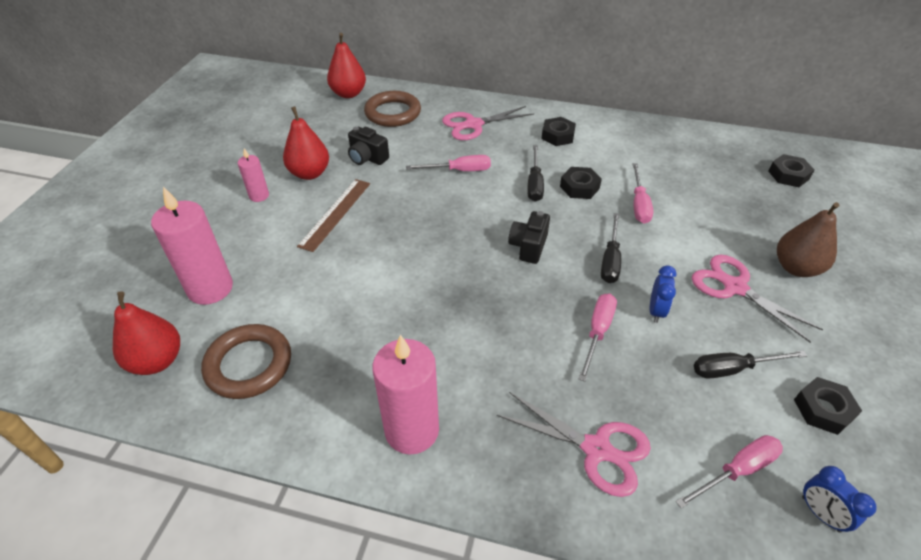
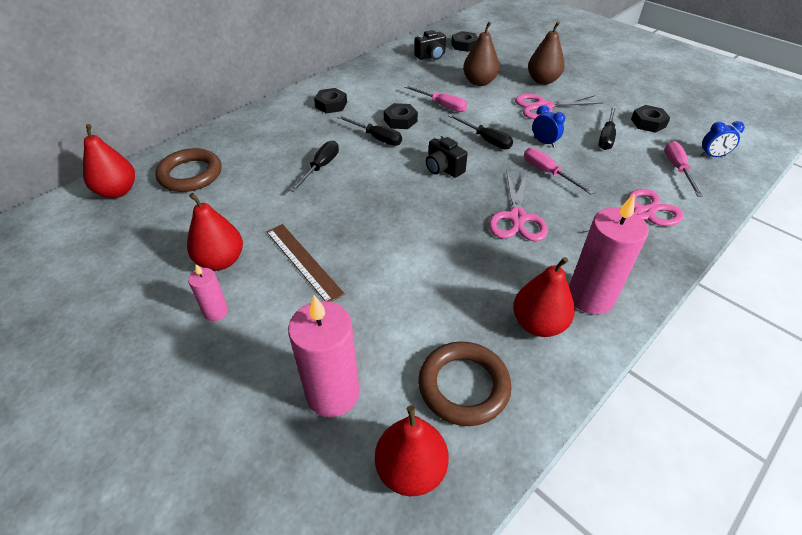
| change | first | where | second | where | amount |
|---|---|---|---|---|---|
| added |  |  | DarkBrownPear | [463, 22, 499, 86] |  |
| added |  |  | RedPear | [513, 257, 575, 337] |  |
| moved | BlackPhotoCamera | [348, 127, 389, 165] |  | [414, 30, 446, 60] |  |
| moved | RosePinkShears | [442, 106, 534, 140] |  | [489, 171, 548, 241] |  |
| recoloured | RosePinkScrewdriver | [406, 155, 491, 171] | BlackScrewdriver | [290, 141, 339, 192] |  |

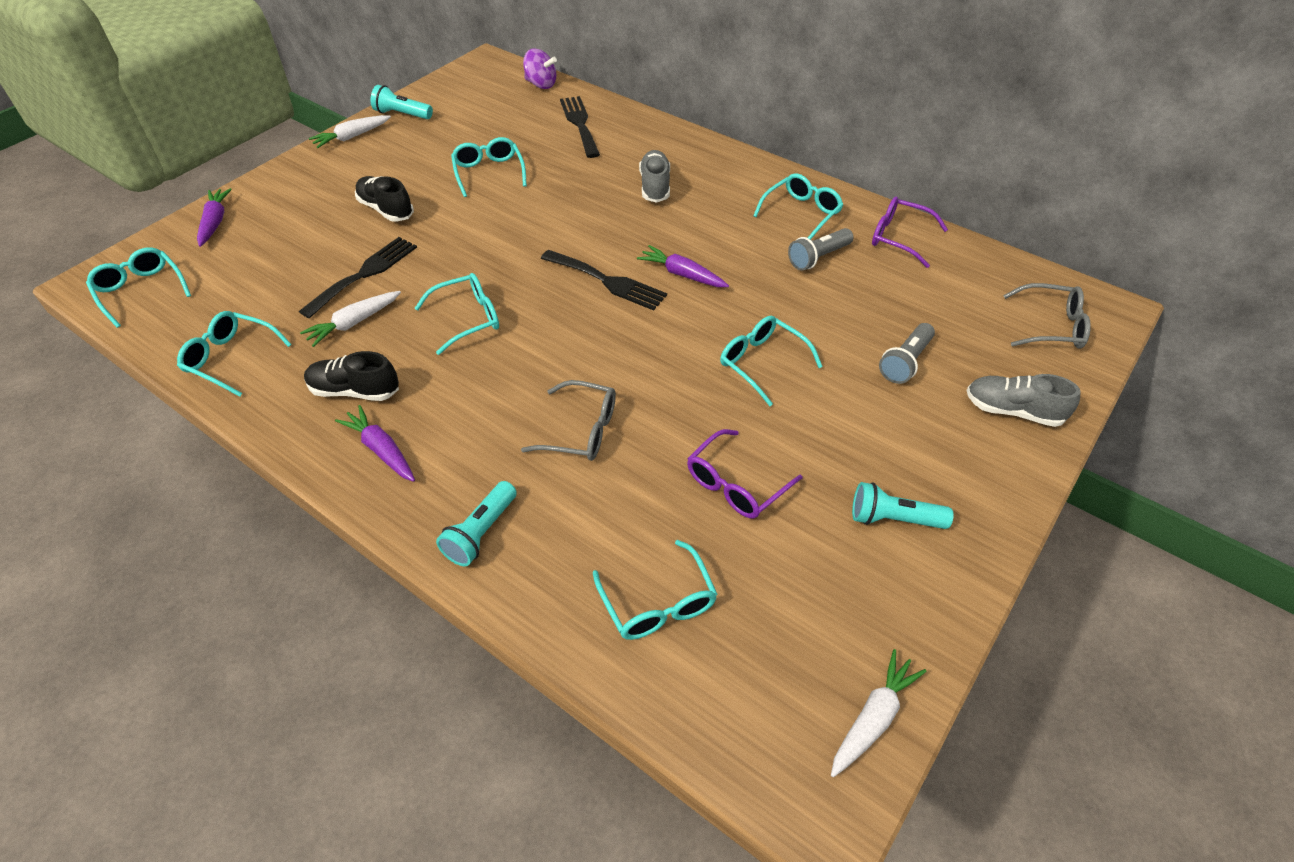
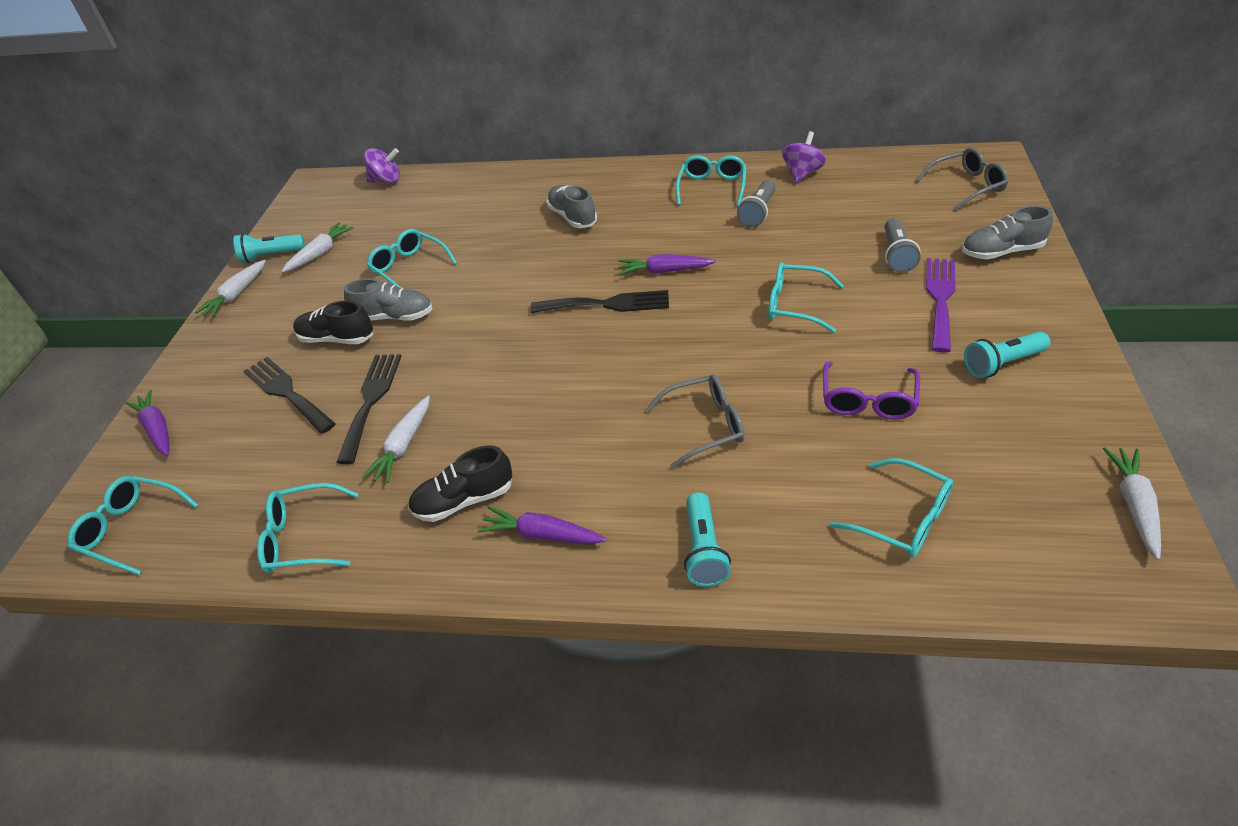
| change | first | where | second | where | amount |
|---|---|---|---|---|---|
| removed | AquaGlasses | [415, 273, 499, 355] |  |  |  |
| added |  |  | SnowWhiteCarrot | [281, 222, 354, 273] |  |
| added |  |  | AshGreySneaker | [344, 279, 432, 321] |  |
| added |  |  | RoyalPurpleFork | [926, 258, 956, 352] |  |
| moved | BlackFork | [560, 96, 600, 158] |  | [244, 357, 336, 434] |  |
| replaced | RoyalPurpleGlasses | [872, 196, 948, 268] | RoyalPurpleSpinningTop | [782, 131, 826, 183] |  |

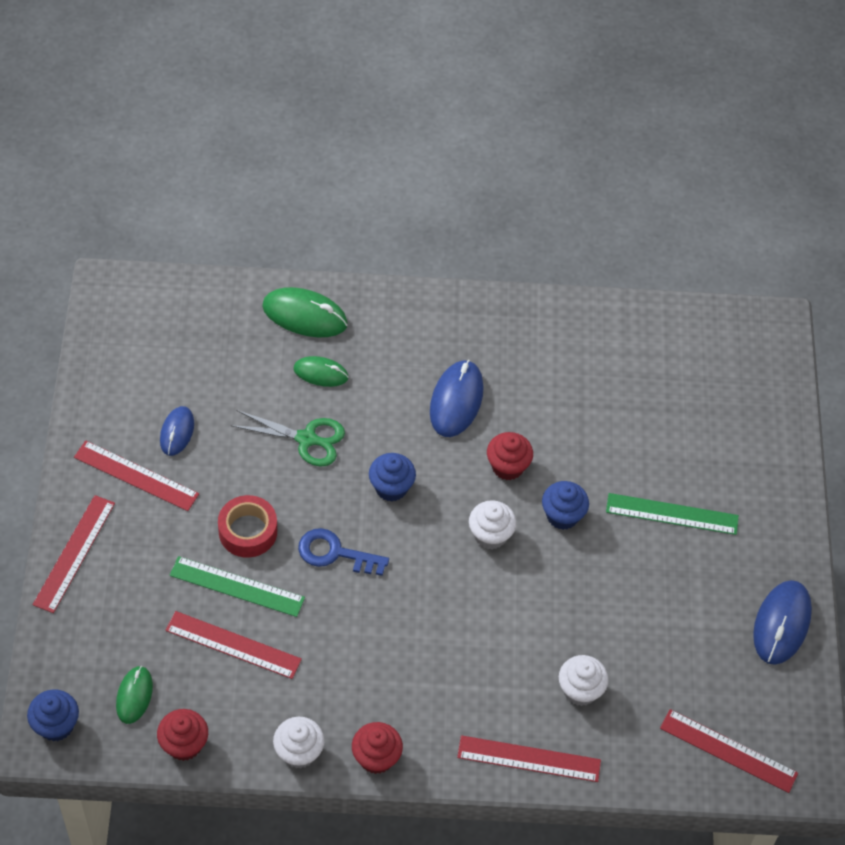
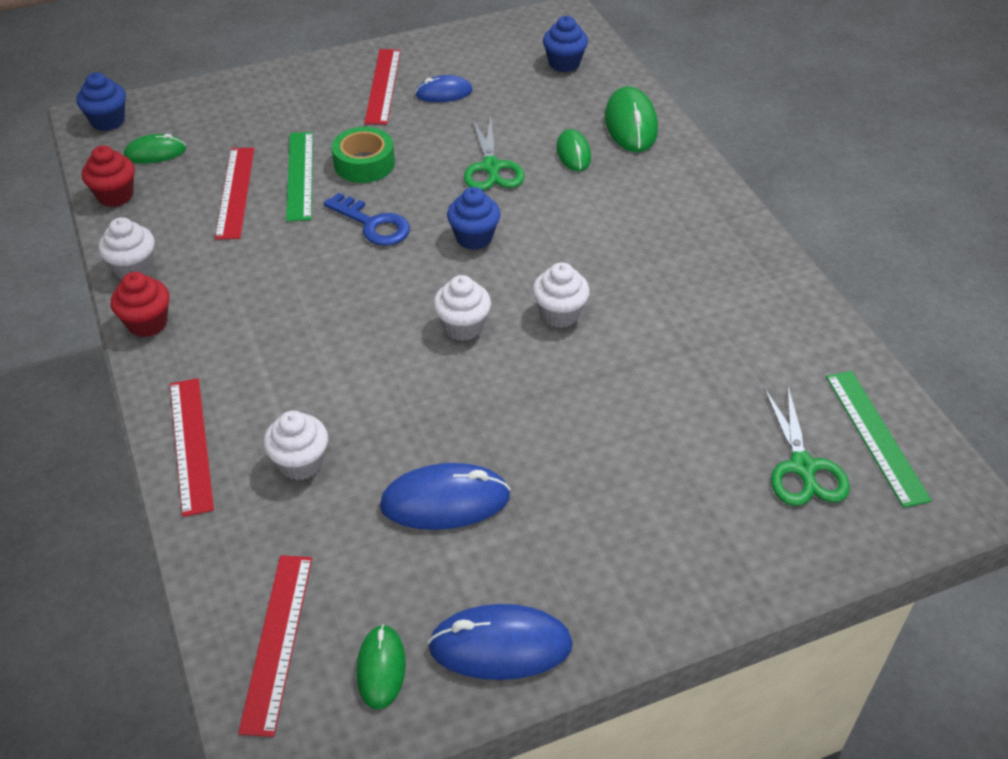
| change | first | where | second | where | amount |
|---|---|---|---|---|---|
| removed | RedMeasuringStick | [33, 495, 115, 613] |  |  |  |
| added |  |  | LeafGreenPcMouse | [356, 624, 406, 710] |  |
| added |  |  | LeafGreenShears | [764, 385, 850, 506] |  |
| moved | BluePcMouse | [430, 360, 484, 437] |  | [380, 463, 511, 530] |  |
| moved | BlueCupcake | [542, 481, 589, 530] |  | [543, 16, 588, 72] |  |
| moved | LeafGreenMeasuringStick | [606, 493, 739, 535] |  | [826, 371, 932, 508] |  |
| recoloured | RedTape | [218, 495, 277, 558] | LeafGreenTape | [332, 127, 395, 183] |  |
| recoloured | RedCupcake | [487, 432, 533, 480] | SnowWhiteCupcake | [532, 262, 590, 328] |  |
| turned | BlueKey | [298, 528, 389, 576] |  | [324, 193, 410, 246] | 135 degrees clockwise |

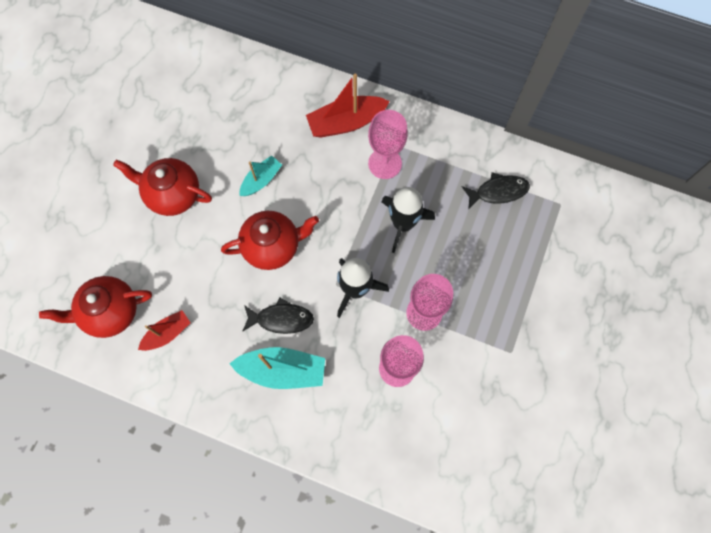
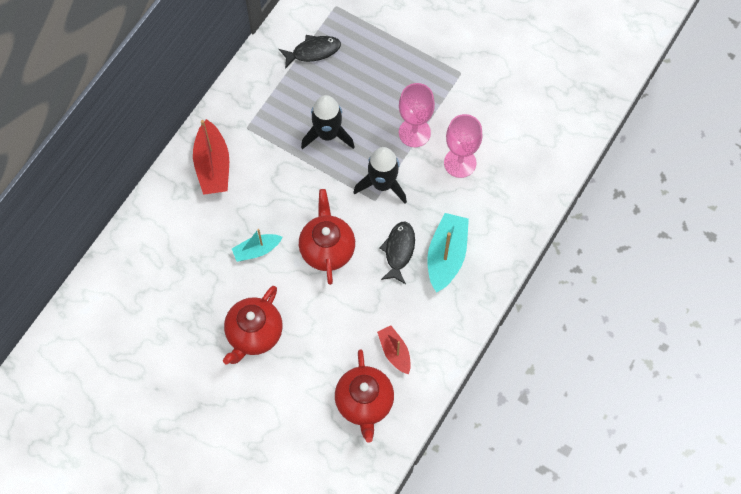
| change | first | where | second | where | amount |
|---|---|---|---|---|---|
| removed | RosePinkChalice | [368, 110, 408, 179] |  |  |  |
| turned | AquaToyBoat | [239, 155, 282, 196] |  | [232, 229, 282, 262] | 75 degrees counterclockwise |
| turned | BlackFish | [462, 172, 530, 210] |  | [279, 35, 341, 69] | 75 degrees clockwise |

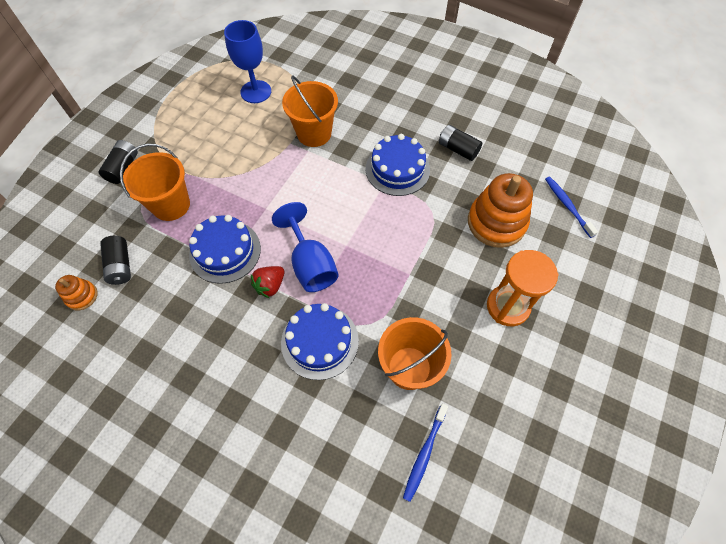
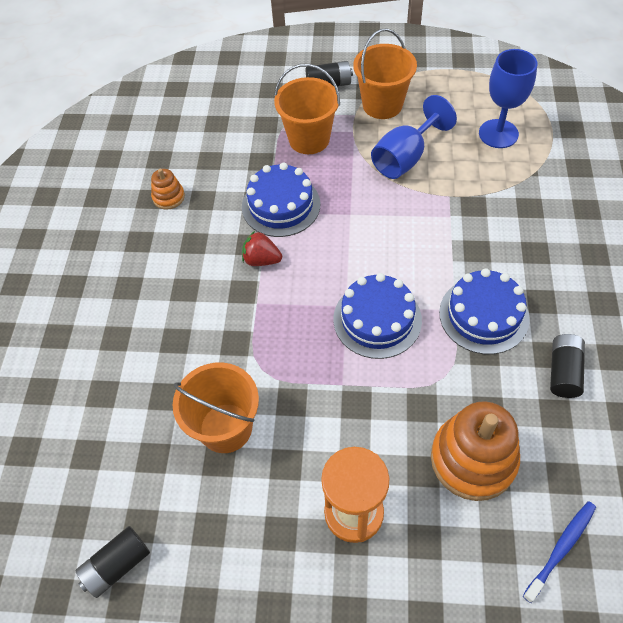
| change | first | where | second | where | amount |
|---|---|---|---|---|---|
| removed | BlueToothbrush | [403, 403, 448, 502] |  |  |  |
| moved | OrangeColouredStackingRings | [55, 275, 97, 310] |  | [151, 169, 185, 210] |  |
| moved | BlackPowerCell | [100, 236, 131, 285] |  | [76, 526, 150, 598] |  |
| moved | BlueChalice | [272, 202, 339, 292] |  | [371, 95, 457, 179] |  |
| moved | BlueLayerCake | [281, 303, 359, 380] |  | [333, 273, 422, 359] |  |
| moved | OrangeColouredPail | [282, 75, 338, 147] |  | [353, 28, 417, 119] |  |

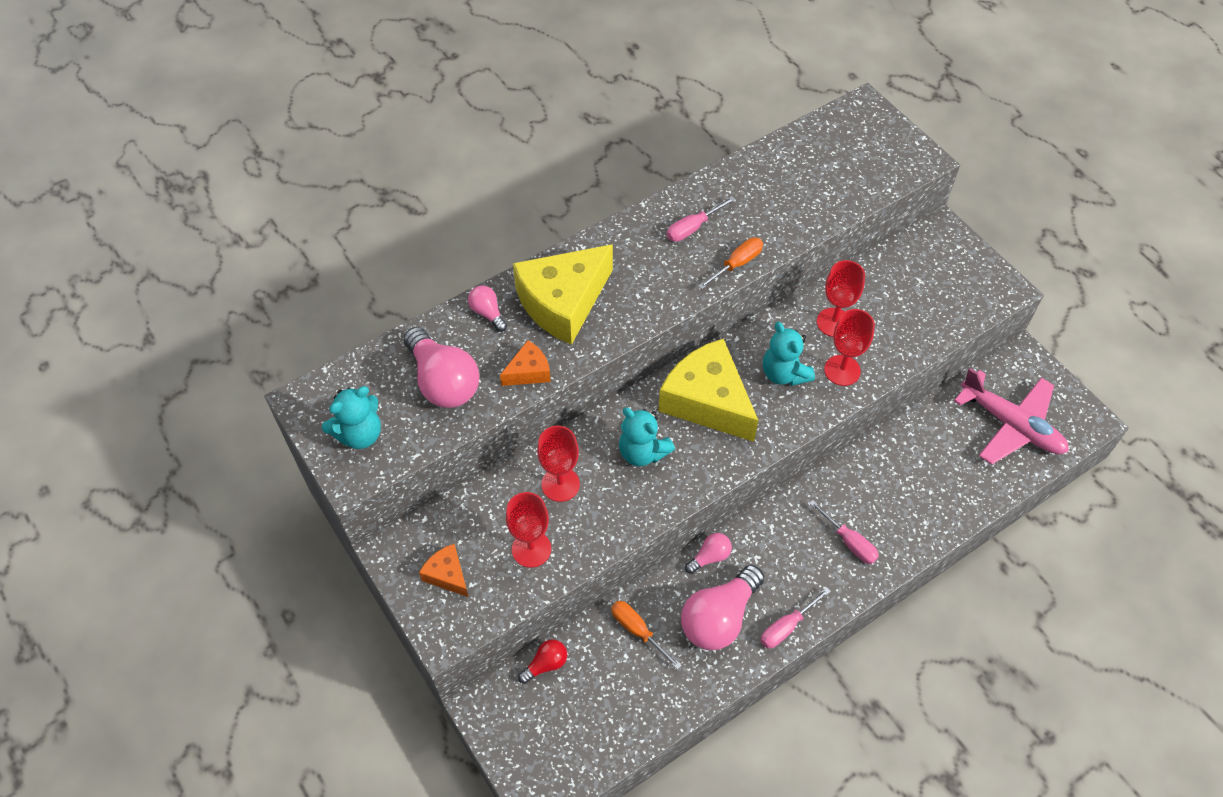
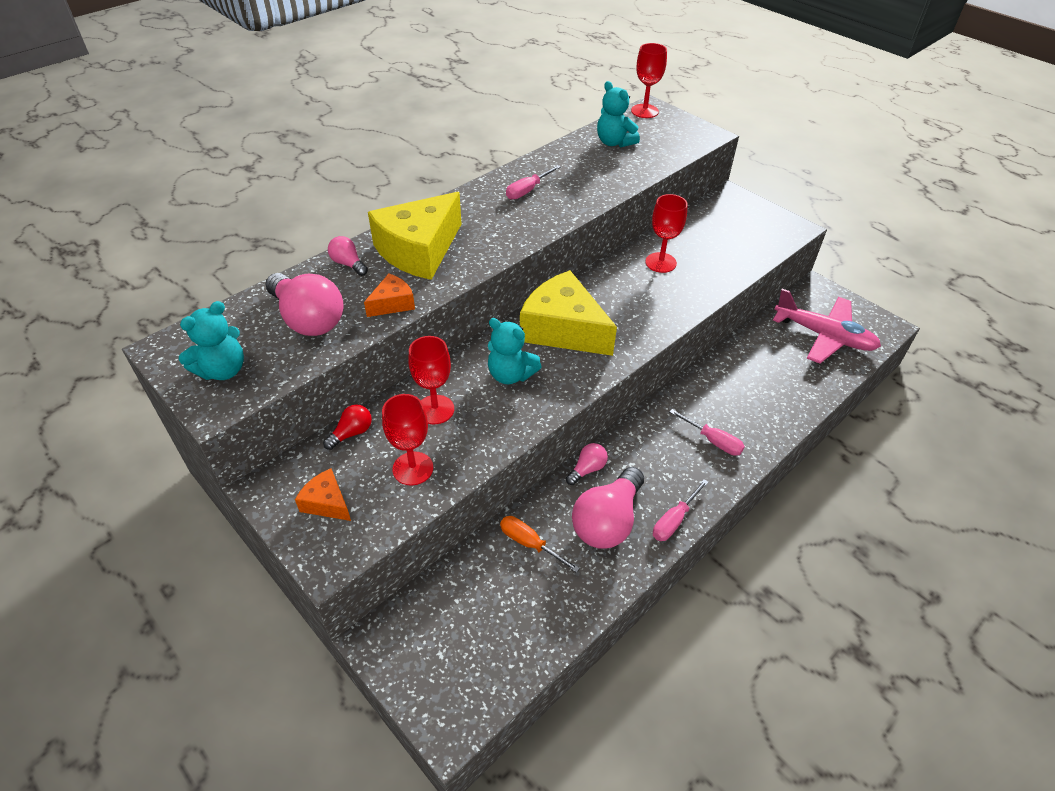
| change | first | where | second | where | amount |
|---|---|---|---|---|---|
| removed | OrangeColouredScrewdriver | [698, 237, 763, 289] |  |  |  |
| moved | RedBulb | [518, 639, 567, 684] |  | [323, 404, 372, 450] |  |
| moved | AquaTeddy | [763, 322, 815, 386] |  | [597, 81, 640, 148] |  |
| moved | RedChalice | [824, 309, 875, 386] |  | [631, 43, 667, 118] |  |

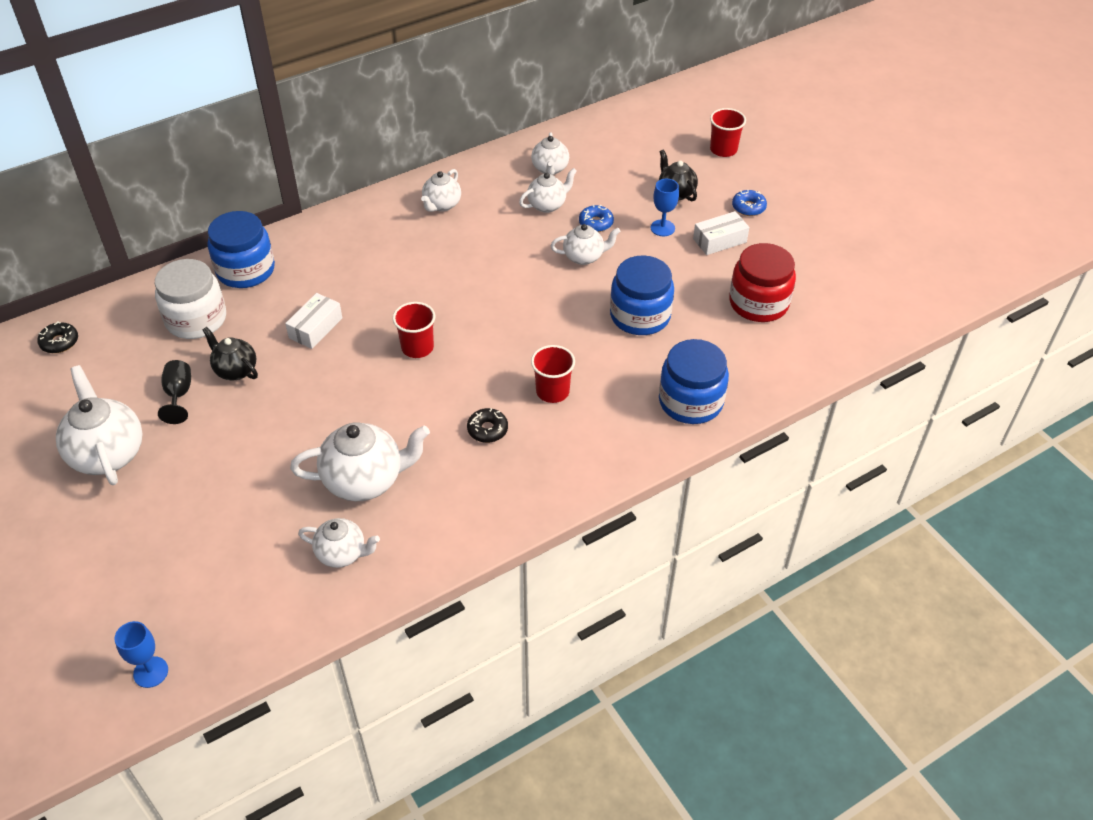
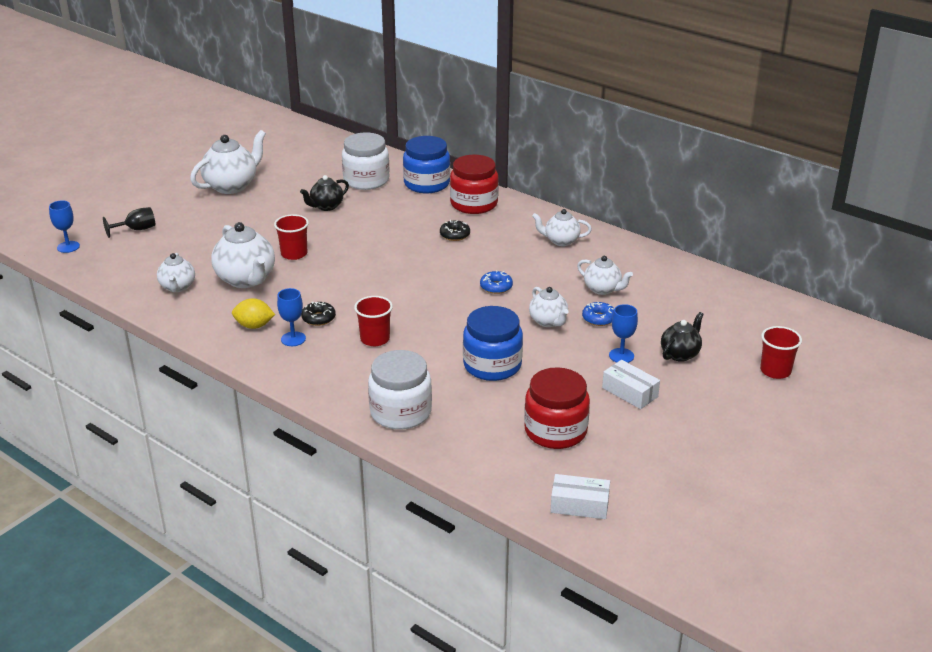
| change | first | where | second | where | amount |
|---|---|---|---|---|---|
| removed | SnowWhiteChinaTeapot | [531, 132, 569, 175] |  |  |  |
| added |  |  | GoldenToyLemon | [232, 298, 275, 329] |  |
| added |  |  | BlueChalice | [277, 288, 306, 346] |  |
| added |  |  | RedPreserveJar | [450, 155, 499, 214] |  |
| moved | BlackGlazedDonut | [37, 321, 78, 353] |  | [440, 220, 470, 241] |  |
| moved | BlackChalice | [158, 360, 191, 424] |  | [103, 207, 155, 238] |  |
| moved | SnowWhiteParcel | [285, 293, 342, 349] |  | [551, 474, 610, 519] |  |
| moved | RedCup | [393, 302, 435, 358] |  | [274, 214, 309, 260] |  |
| moved | BlueGlazedDonut | [732, 190, 767, 216] |  | [480, 270, 513, 294] |  |
| recoloured | BluePreserveJar | [659, 339, 729, 424] | SnowWhitePreserveJar | [368, 350, 432, 430] |  |
| turned | BlackChinaTeapot | [203, 327, 258, 380] |  | [300, 175, 349, 211] | 150 degrees counterclockwise |

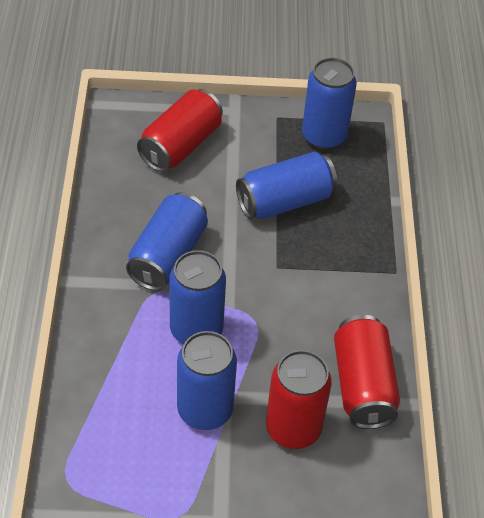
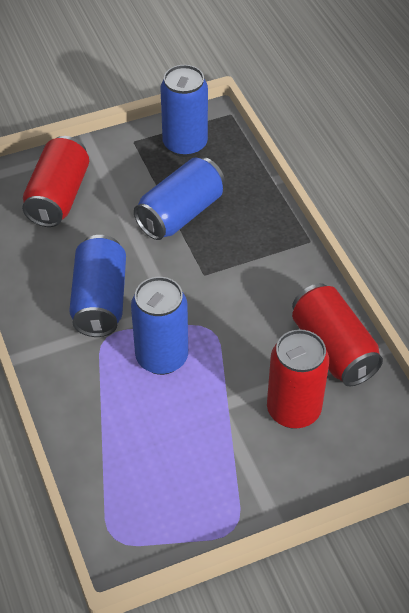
| change | first | where | second | where | amount |
|---|---|---|---|---|---|
| removed | BlueSodaCan | [177, 331, 237, 430] |  |  |  |

